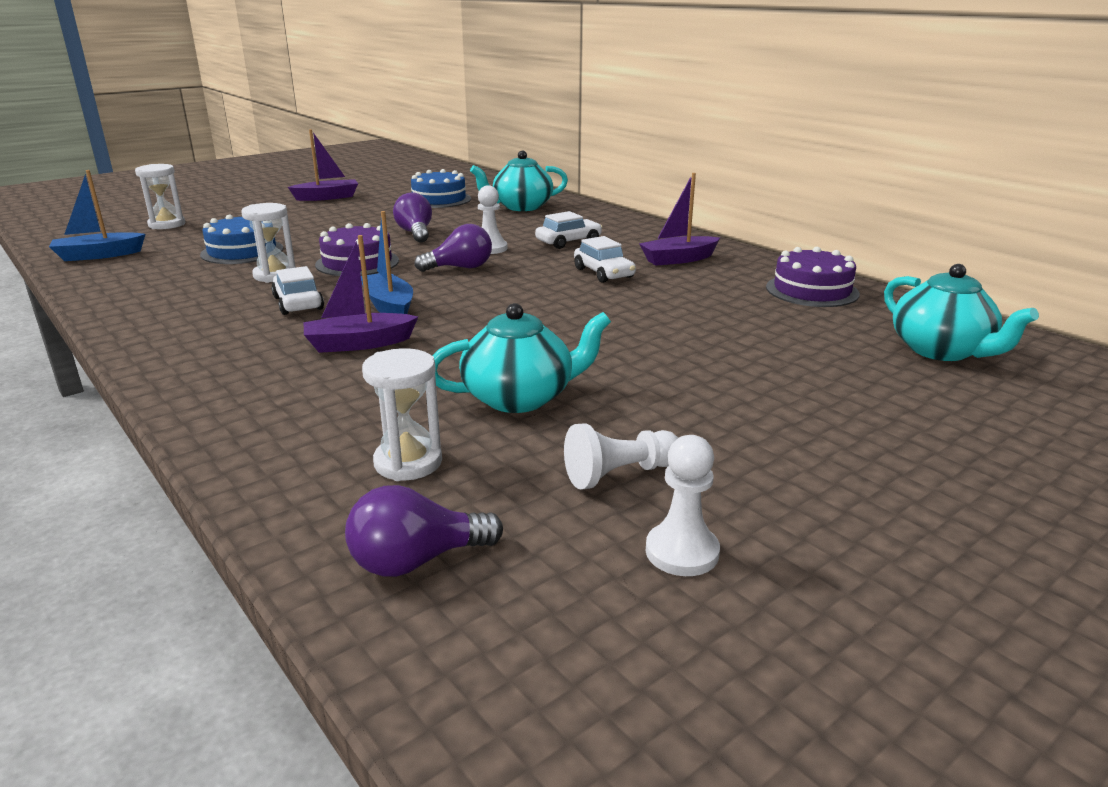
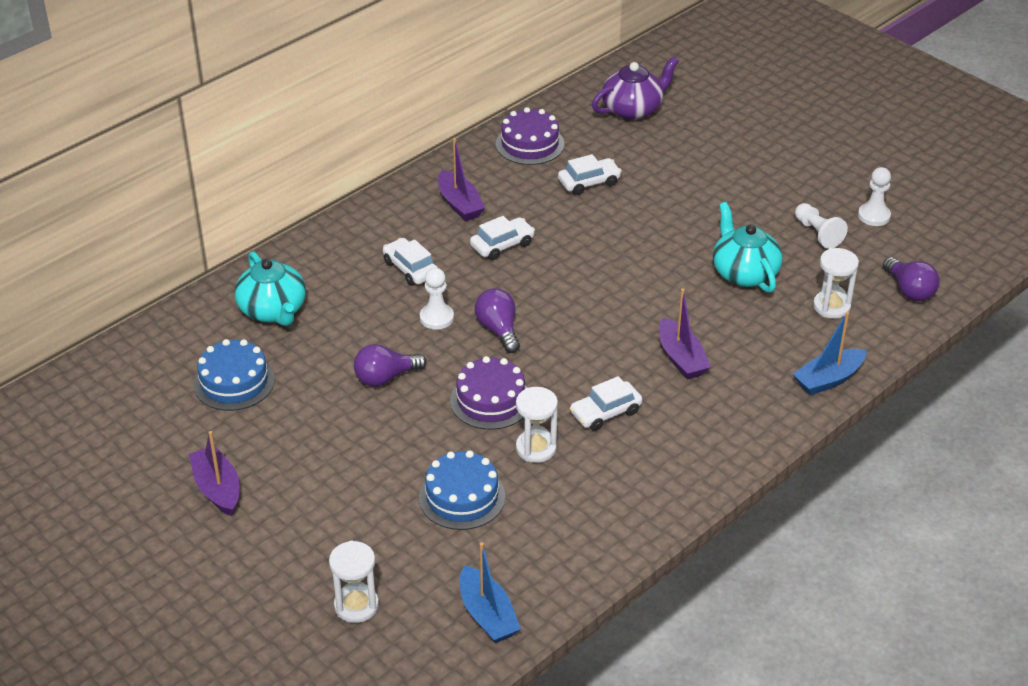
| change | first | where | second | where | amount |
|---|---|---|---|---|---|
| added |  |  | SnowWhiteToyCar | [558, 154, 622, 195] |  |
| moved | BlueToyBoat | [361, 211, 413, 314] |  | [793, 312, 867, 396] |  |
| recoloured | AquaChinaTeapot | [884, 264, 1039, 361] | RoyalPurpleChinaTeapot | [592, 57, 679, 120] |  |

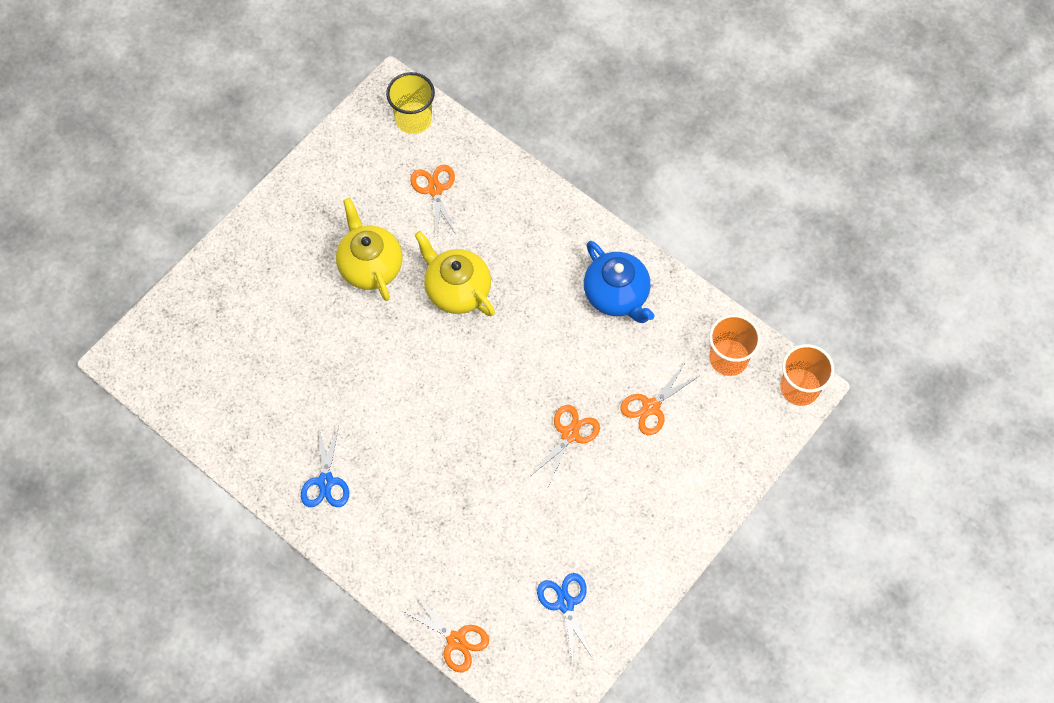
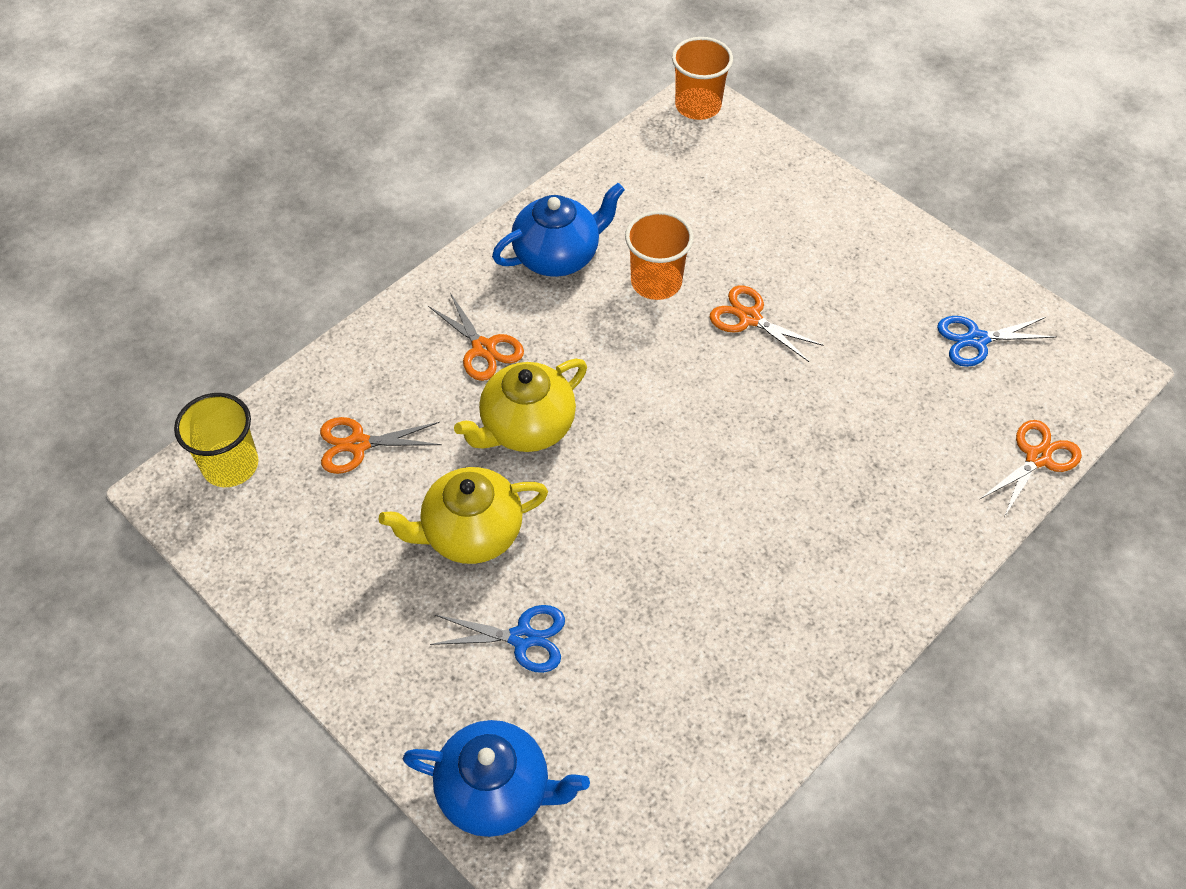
| change | first | where | second | where | amount |
|---|---|---|---|---|---|
| added |  |  | BlueChinaTeapot | [403, 720, 590, 837] |  |
| moved | BlueShears | [301, 425, 349, 507] |  | [430, 605, 565, 673] |  |
| moved | OrangeColouredShears | [620, 363, 699, 435] |  | [428, 293, 524, 381] |  |
| moved | OrangeColouredCup | [709, 314, 761, 376] |  | [625, 211, 694, 300] |  |

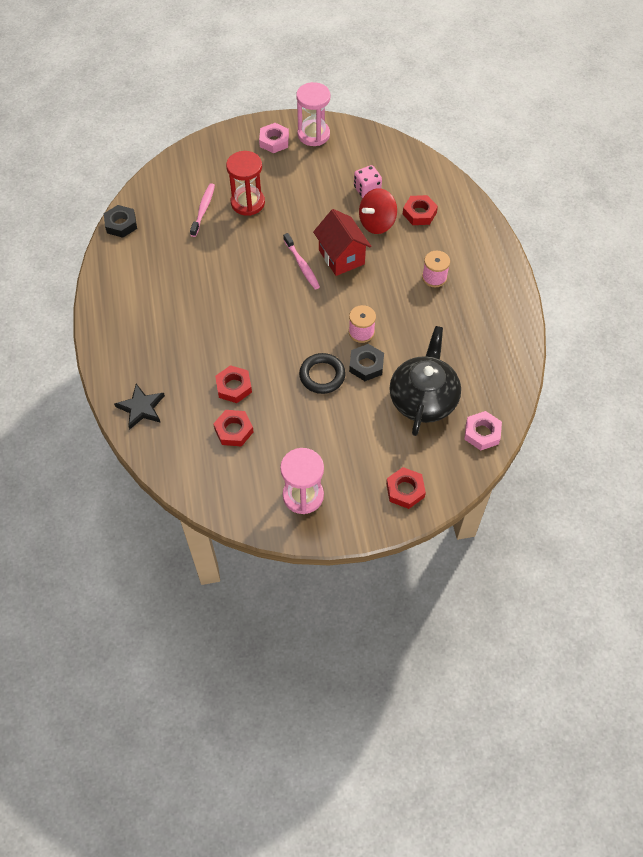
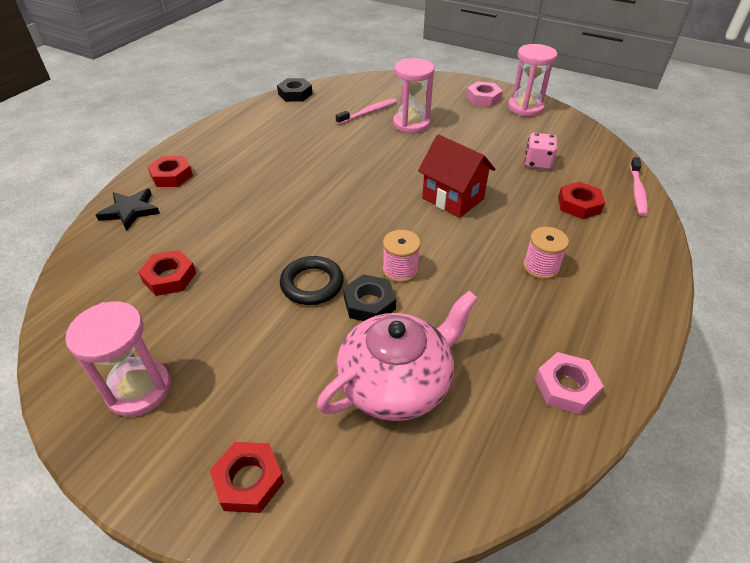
| change | first | where | second | where | amount |
|---|---|---|---|---|---|
| removed | RedSpinningTop | [359, 188, 397, 234] |  |  |  |
| moved | RedNut | [215, 365, 252, 403] |  | [147, 156, 193, 187] |  |
| moved | RosePinkToothbrush | [283, 233, 320, 290] |  | [630, 157, 648, 216] |  |
| moved | RosePinkNut | [464, 411, 502, 451] |  | [535, 352, 604, 414] |  |
| recoloured | RedHourglass | [226, 151, 265, 216] | RosePinkHourglass | [393, 58, 435, 133] |  |
| recoloured | BlackChinaTeapot | [389, 326, 461, 436] | RosePinkChinaTeapot | [317, 291, 478, 421] |  |
| turned | RedToyHouse | [313, 209, 371, 276] |  | [418, 134, 495, 218] | 60 degrees counterclockwise |

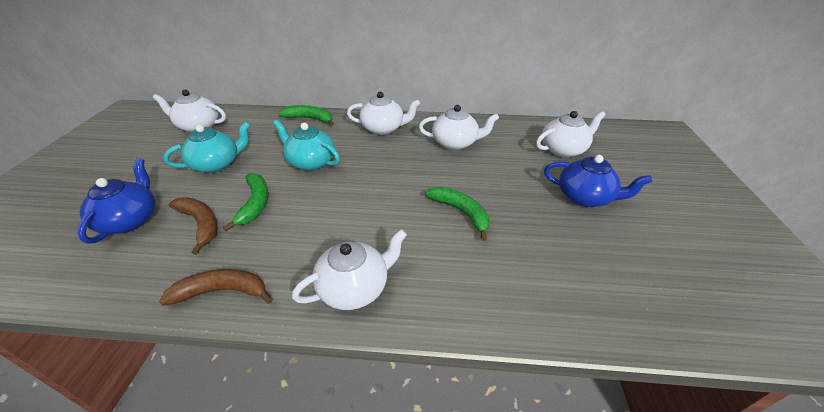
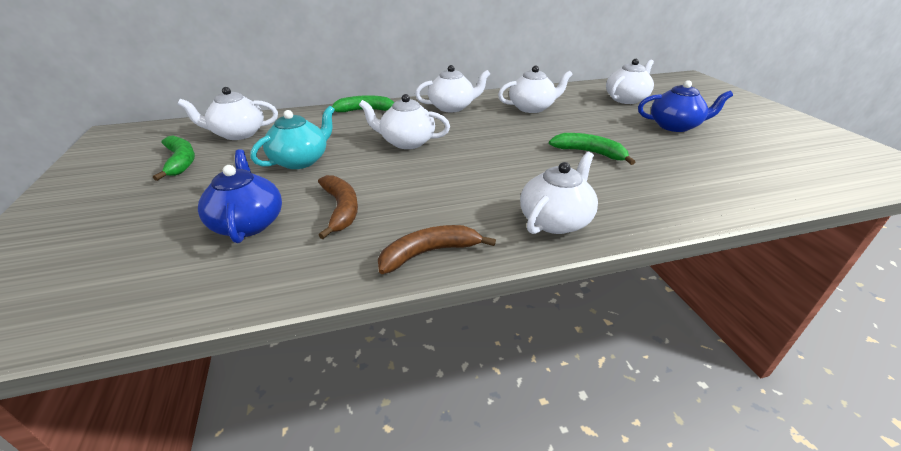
| change | first | where | second | where | amount |
|---|---|---|---|---|---|
| moved | LeafGreenBananaFruit | [223, 173, 269, 231] |  | [153, 136, 195, 181] |  |
| recoloured | AquaChinaTeapot | [273, 120, 340, 171] | SnowWhiteChinaTeapot | [359, 94, 450, 149] |  |
| turned | DarkBrownBananaFruit | [168, 197, 218, 255] |  | [318, 175, 358, 239] | 45 degrees clockwise |

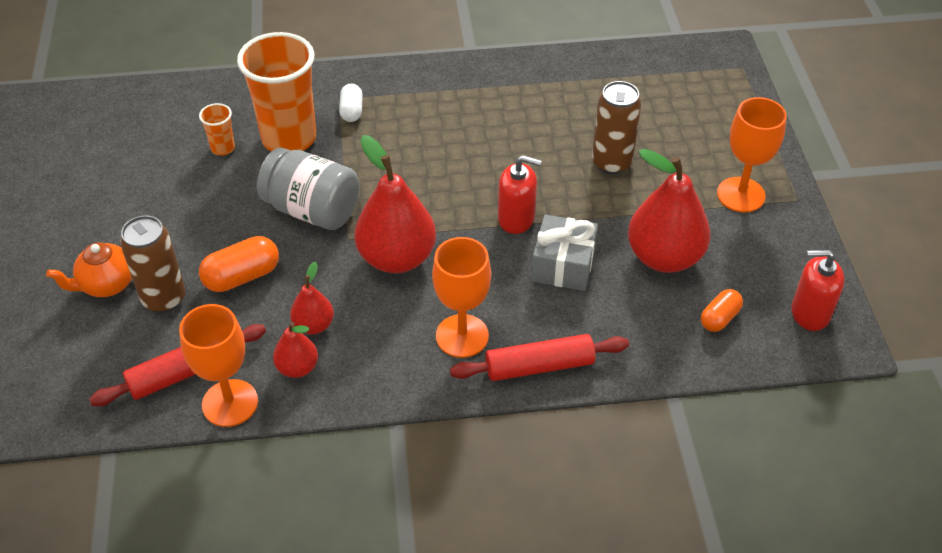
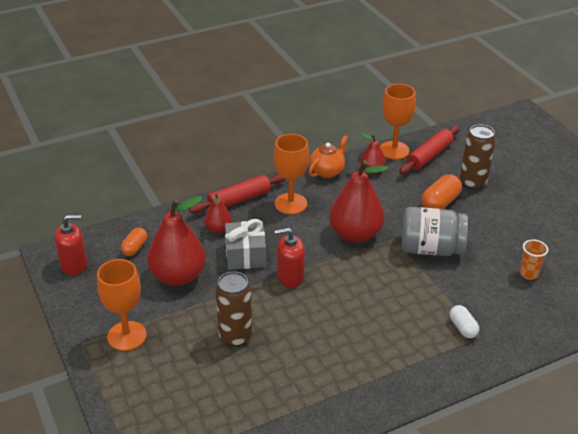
| change | first | where | second | where | amount |
|---|---|---|---|---|---|
| removed | OrangeColouredCup | [237, 32, 316, 151] |  |  |  |
| moved | OrangeColouredChinaTeapot | [46, 242, 132, 297] |  | [309, 135, 348, 178] |  |
| moved | RedPear | [290, 262, 334, 334] |  | [204, 193, 232, 234] |  |

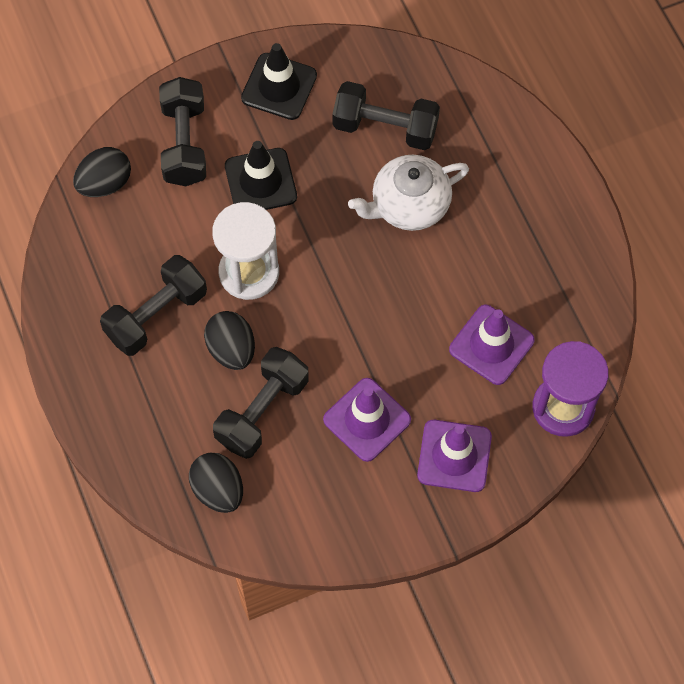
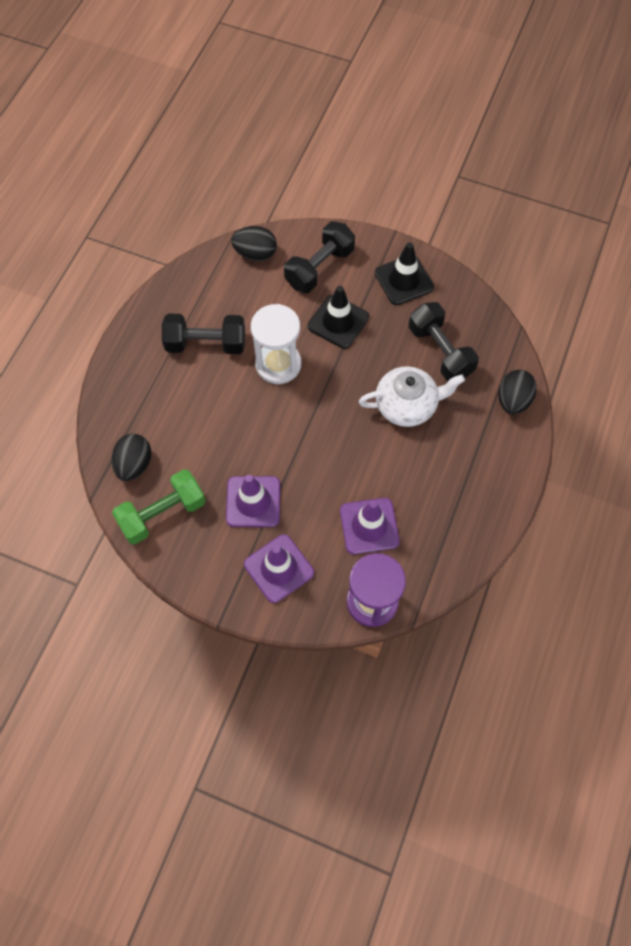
| change | first | where | second | where | amount |
|---|---|---|---|---|---|
| removed | BlackDumbbell | [213, 347, 309, 459] |  |  |  |
| added |  |  | LeafGreenDumbbell | [112, 469, 206, 544] |  |
| moved | BlackEgg | [204, 311, 255, 370] |  | [498, 370, 537, 415] |  |
| turned | SnowWhiteChinaTeapot | [348, 155, 469, 231] |  | [359, 366, 465, 427] | 150 degrees clockwise |

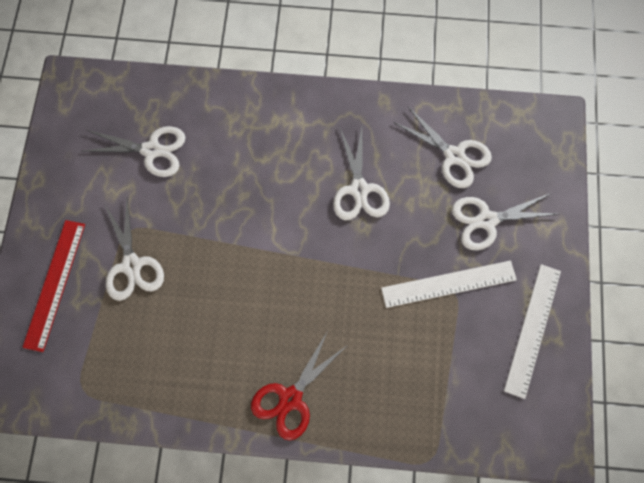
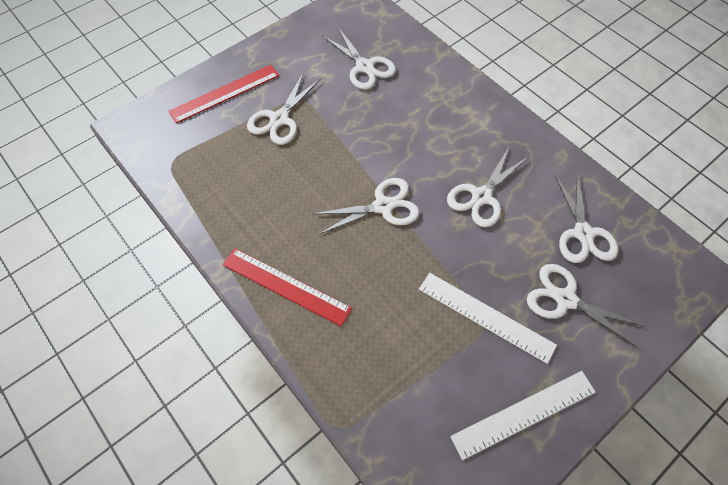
| change | first | where | second | where | amount |
|---|---|---|---|---|---|
| added |  |  | SnowWhiteShears | [313, 178, 420, 234] |  |
| replaced | RedShears | [251, 332, 346, 440] | RedMeasuringStick | [223, 248, 352, 326] |  |

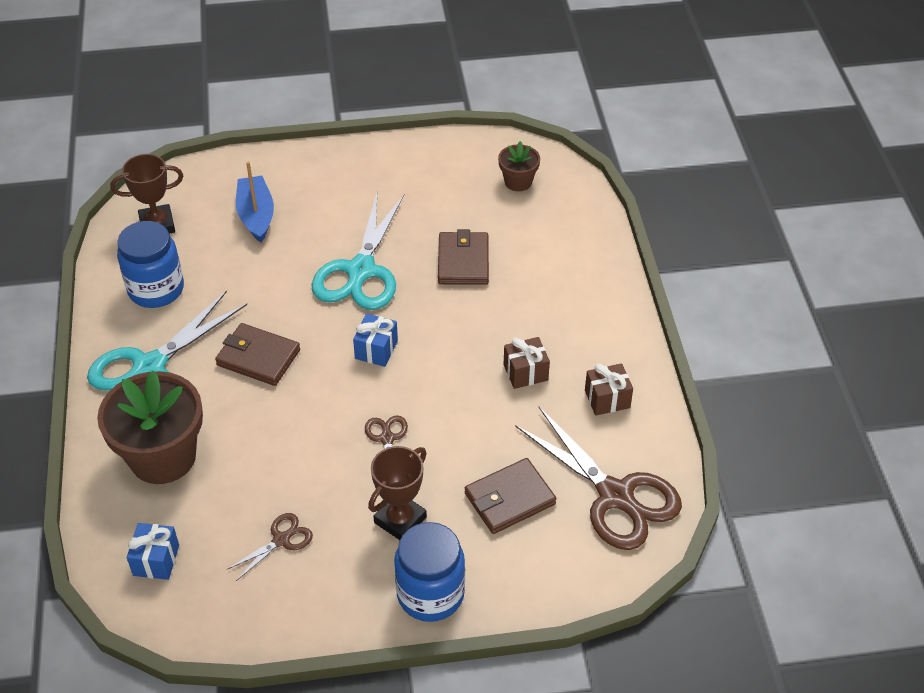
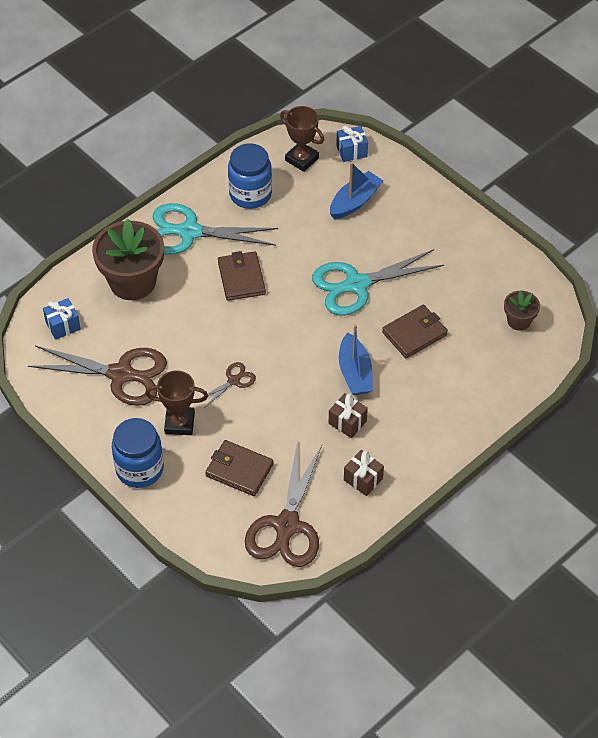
| change | first | where | second | where | amount |
|---|---|---|---|---|---|
| added |  |  | BlueToyBoat | [339, 324, 373, 395] |  |
| moved | BluePresent | [353, 314, 398, 367] |  | [336, 126, 368, 162] |  |
| resized | DarkBrownShears | [226, 513, 313, 581] |  | [28, 346, 167, 406] | x2.16 |

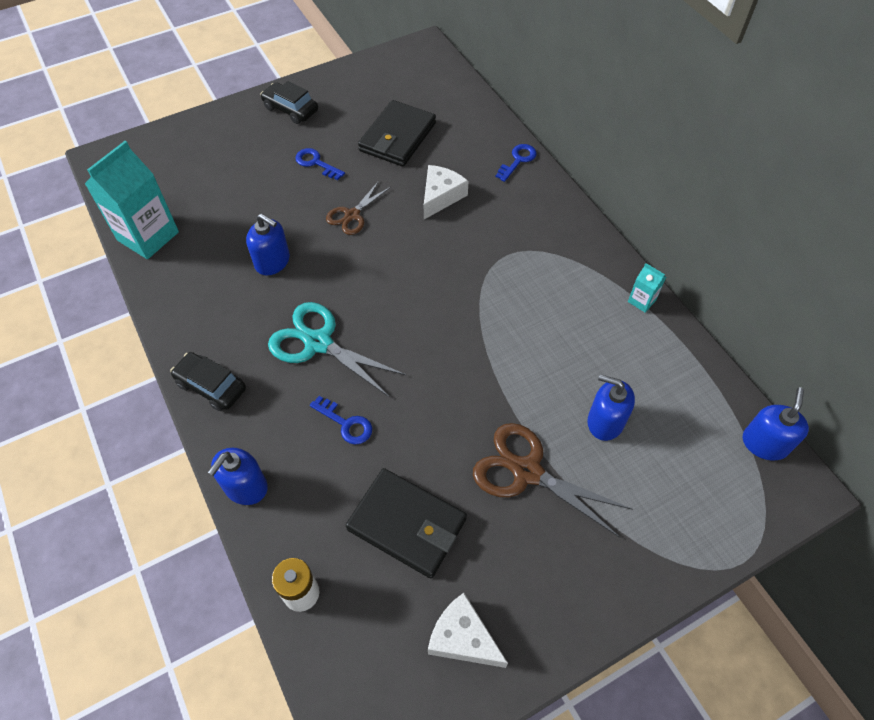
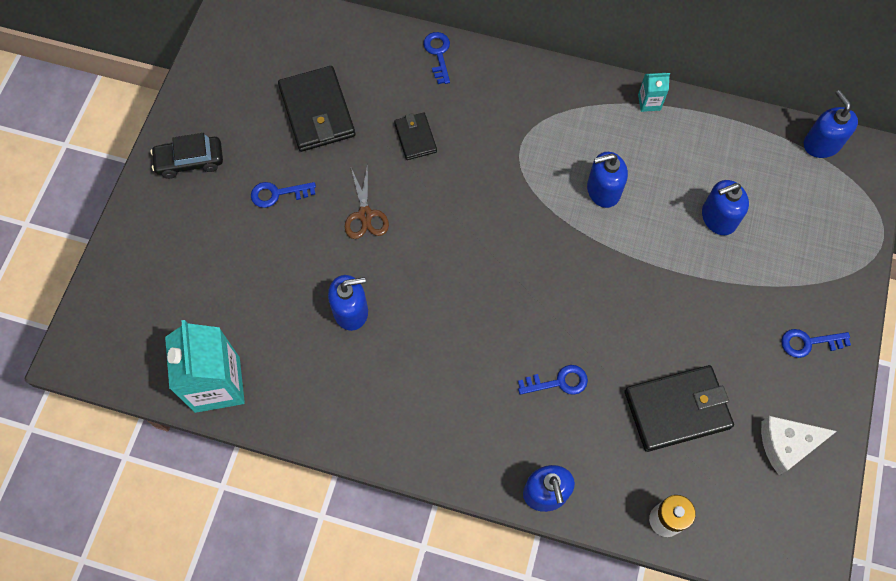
| change | first | where | second | where | amount |
|---|---|---|---|---|---|
| removed | BlackToyCar | [170, 352, 246, 411] |  |  |  |
| removed | AquaShears | [268, 302, 407, 397] |  |  |  |
| removed | DarkBrownShears | [473, 423, 633, 538] |  |  |  |
| added |  |  | BlueSoapPump | [587, 152, 628, 208] |  |
| added |  |  | BlueKey | [781, 329, 851, 358] |  |
| replaced | SnowWhitePieceOfCheese | [424, 165, 468, 219] | BlackCardWallet | [394, 113, 437, 160] |  |

